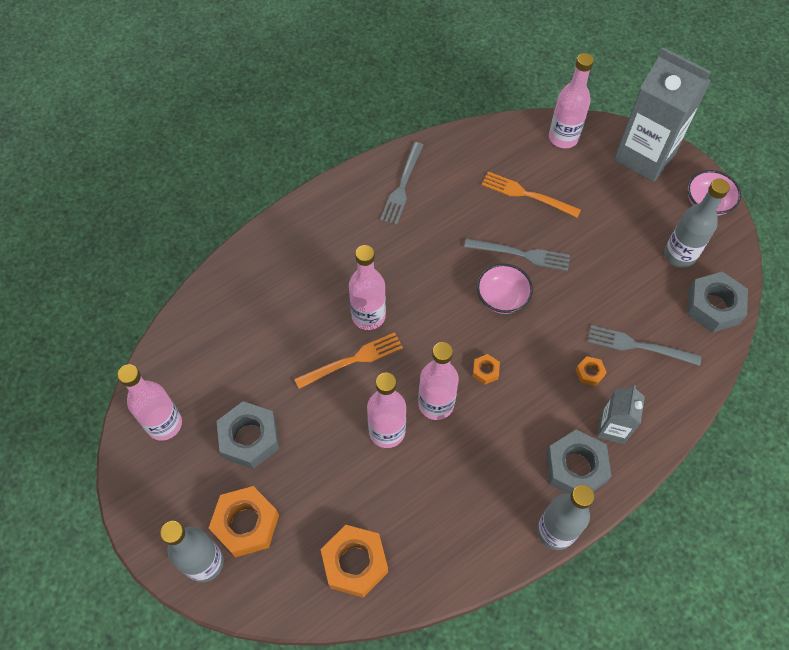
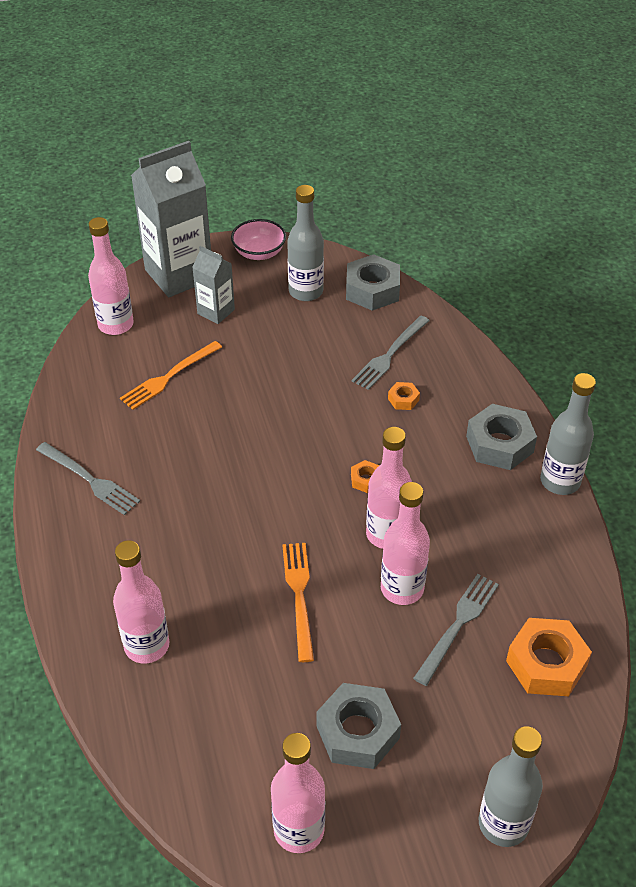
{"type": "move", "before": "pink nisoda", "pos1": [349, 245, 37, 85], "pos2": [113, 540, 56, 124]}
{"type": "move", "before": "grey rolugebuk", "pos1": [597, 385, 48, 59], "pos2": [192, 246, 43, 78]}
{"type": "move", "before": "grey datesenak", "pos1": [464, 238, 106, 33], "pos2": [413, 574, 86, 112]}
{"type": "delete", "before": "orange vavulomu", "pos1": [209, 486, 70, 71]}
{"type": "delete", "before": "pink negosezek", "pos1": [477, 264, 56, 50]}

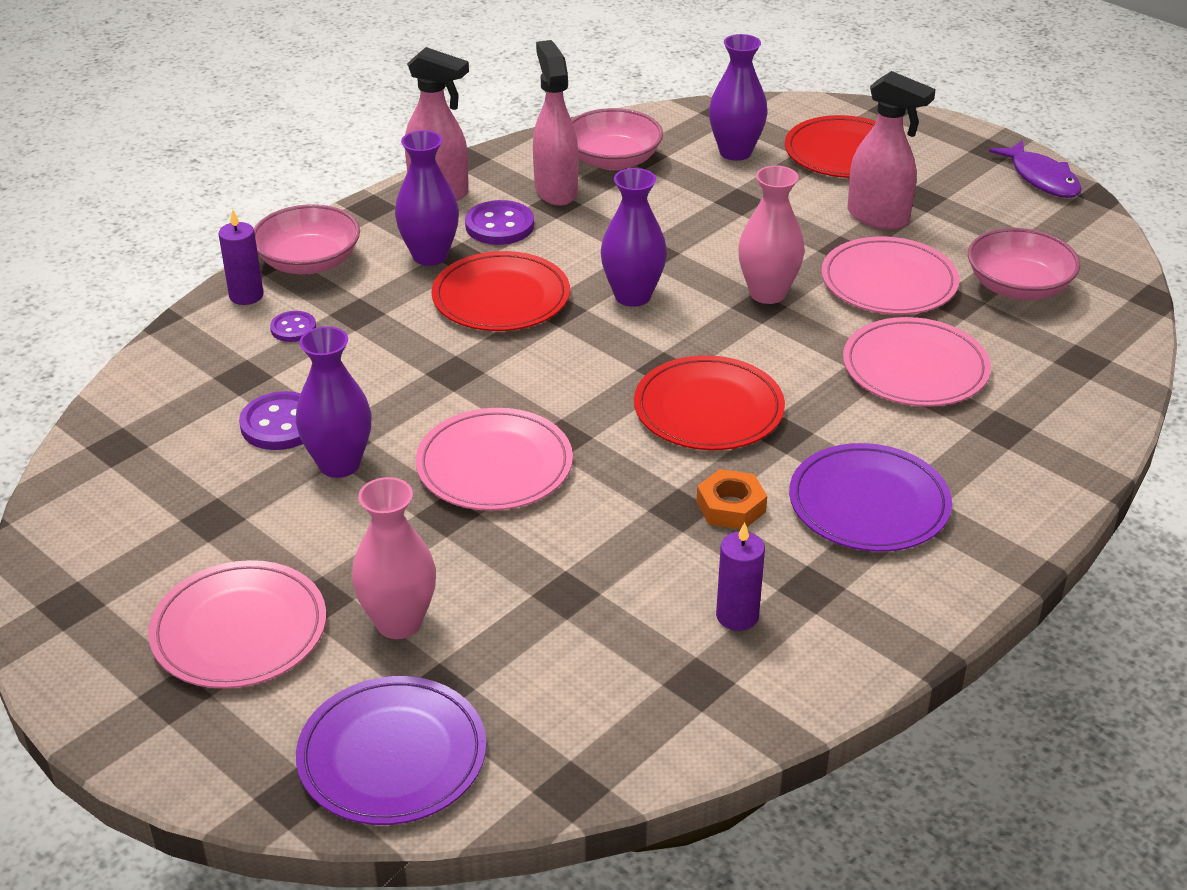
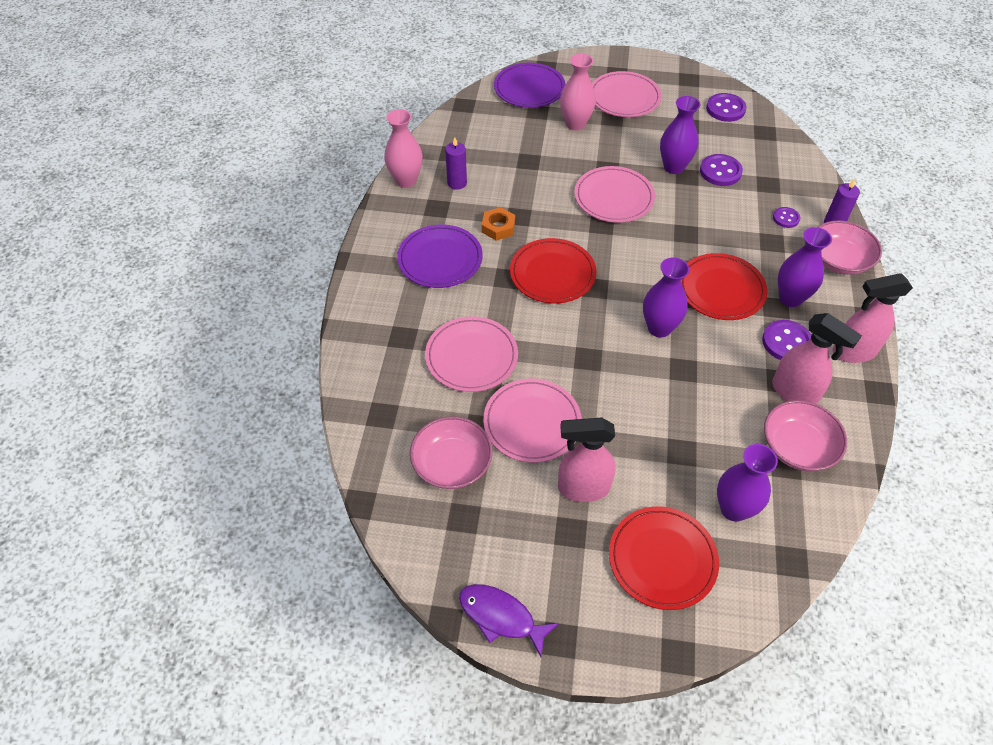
{"type": "move", "before": "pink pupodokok", "pos1": [738, 166, 67, 138], "pos2": [384, 109, 39, 79]}
{"type": "insert", "after": "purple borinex", "pos2": [706, 93, 41, 29]}

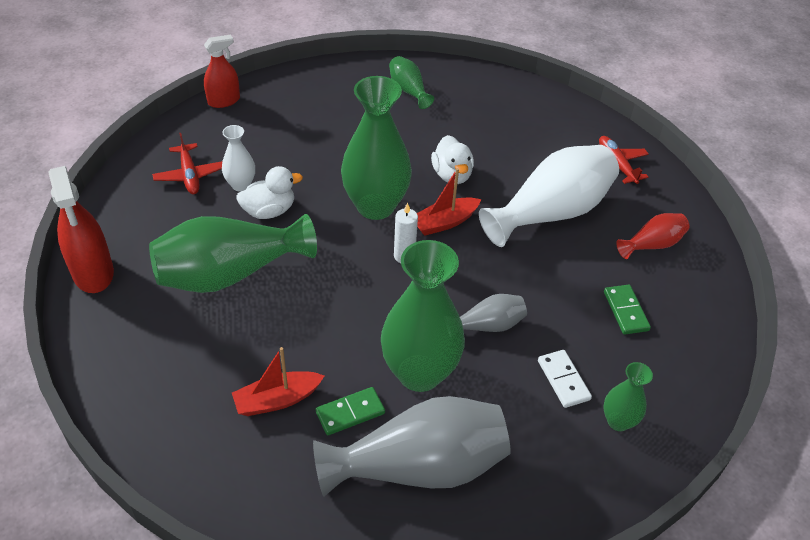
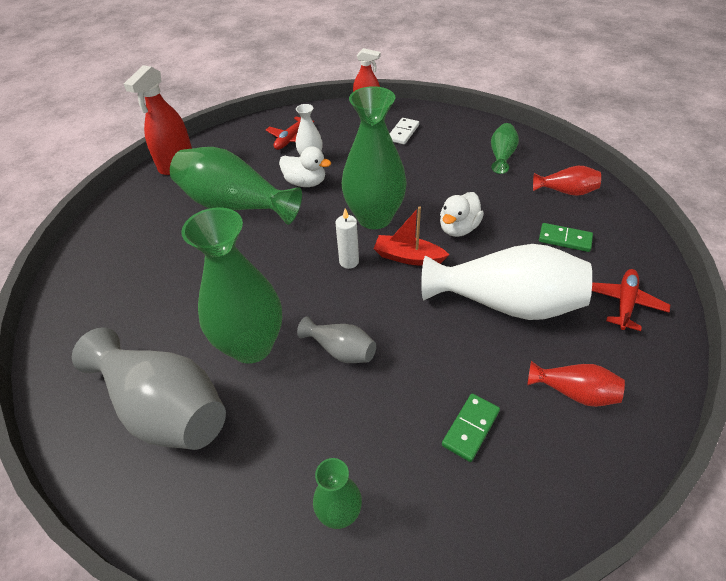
{"type": "move", "before": "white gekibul", "pos1": [538, 350, 54, 58], "pos2": [390, 118, 29, 27]}
{"type": "insert", "after": "red pupodokok", "pos2": [533, 166, 68, 30]}
{"type": "move", "before": "green gekibul", "pos1": [316, 387, 69, 48], "pos2": [539, 223, 54, 29]}
{"type": "delete", "before": "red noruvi", "pos1": [232, 347, 92, 69]}

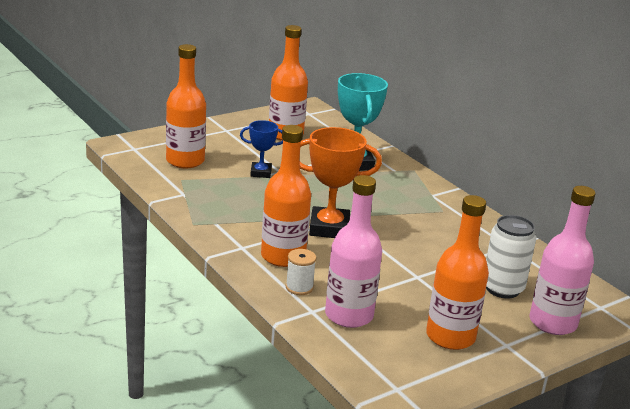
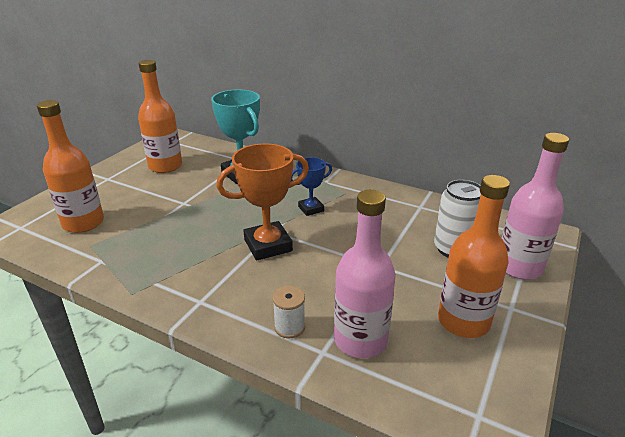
{"type": "move", "before": "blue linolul", "pos1": [240, 120, 43, 58], "pos2": [291, 157, 41, 59]}
{"type": "delete", "before": "orange nisoda", "pos1": [261, 125, 50, 142]}

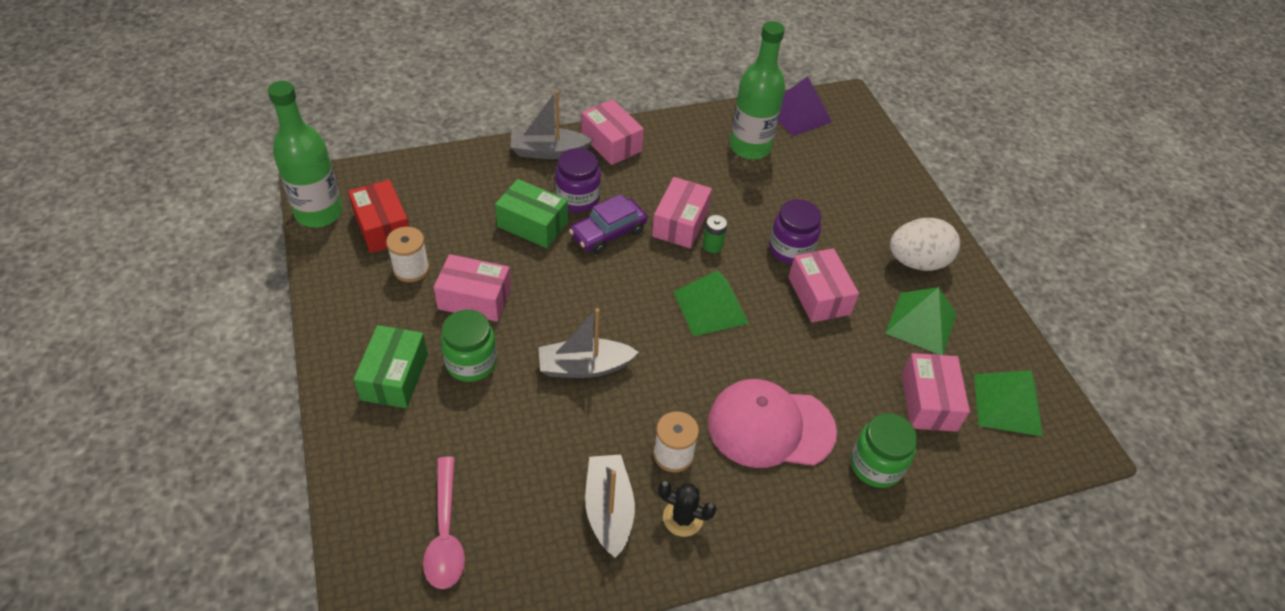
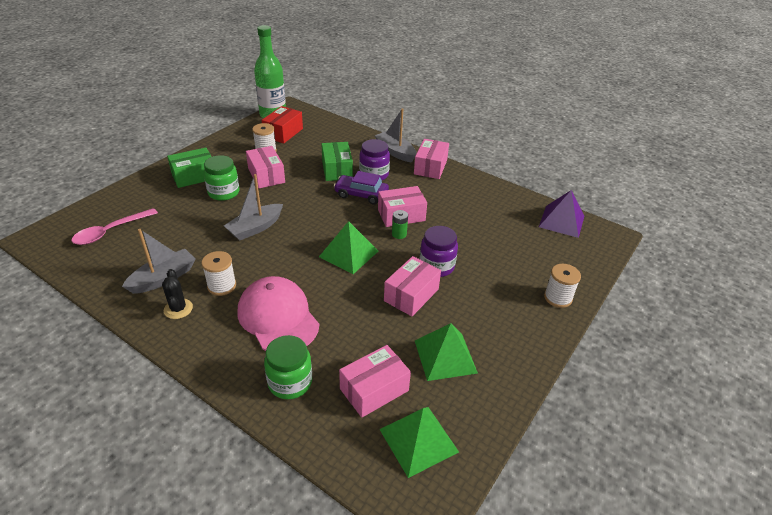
{"type": "rotate", "before": "grey noruvi", "pos1": [539, 308, 99, 70], "pos2": [224, 174, 59, 66], "turn": -90}
{"type": "insert", "after": "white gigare", "pos2": [544, 264, 37, 44]}
{"type": "delete", "before": "green nisoda", "pos1": [730, 21, 55, 138]}
{"type": "delete", "before": "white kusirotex", "pos1": [890, 218, 70, 53]}

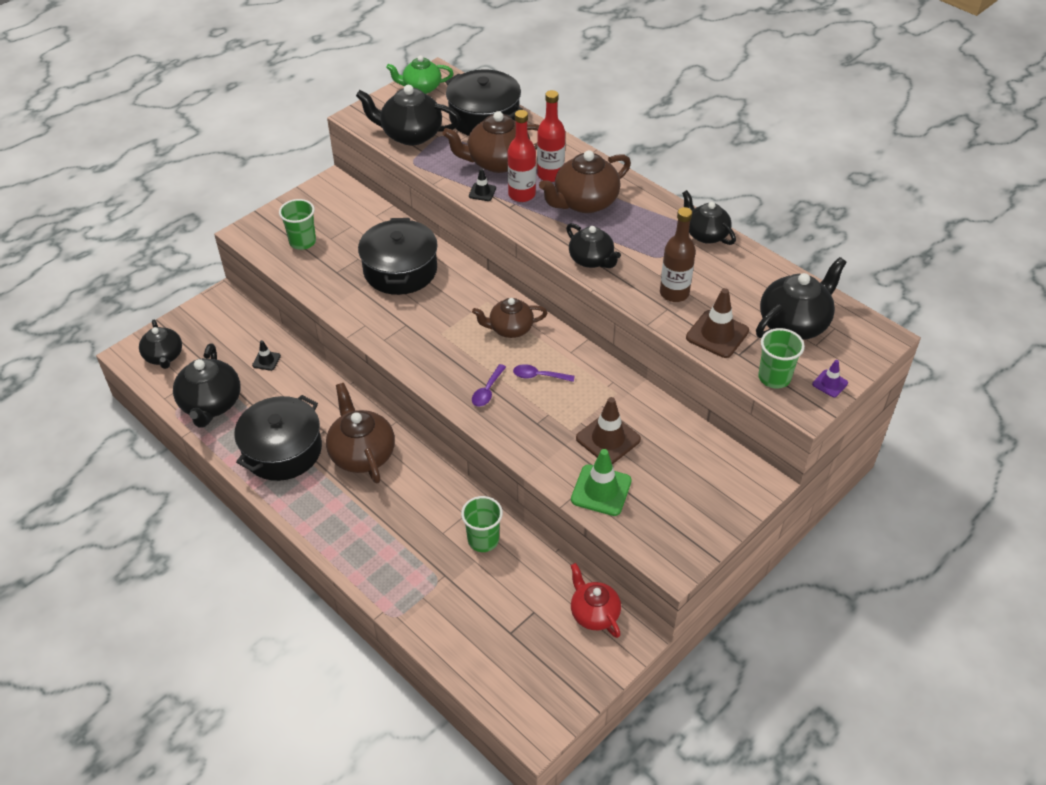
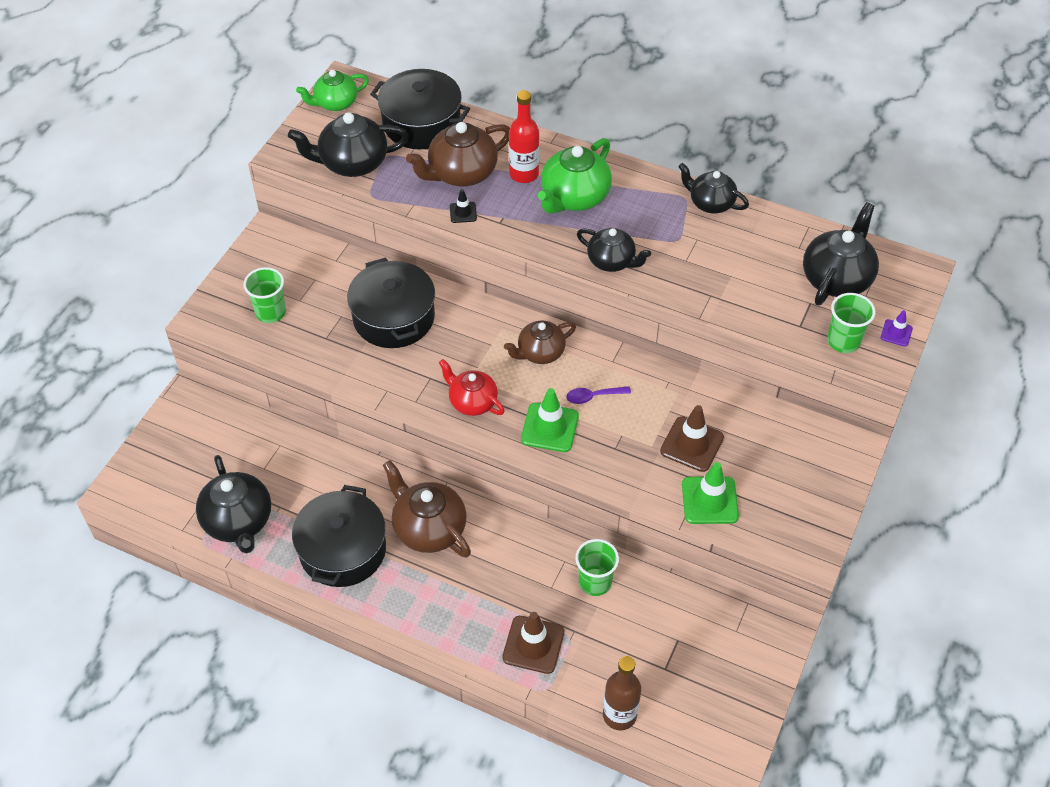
{"type": "move", "before": "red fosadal", "pos1": [571, 563, 50, 75], "pos2": [439, 359, 66, 57]}
{"type": "move", "before": "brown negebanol", "pos1": [686, 288, 63, 70], "pos2": [502, 612, 62, 62]}
{"type": "replace", "before": "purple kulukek", "after": "green negebanol", "pos1": [472, 364, 34, 43], "pos2": [521, 388, 58, 64]}
{"type": "recolor", "before": "brown fosadal", "after": "green fosadal", "pos1": [539, 150, 92, 63], "pos2": [538, 138, 74, 76]}
{"type": "move", "before": "brown nisoda", "pos1": [660, 207, 36, 95], "pos2": [603, 656, 38, 74]}
{"type": "delete", "before": "black fosadal", "pos1": [139, 320, 43, 49]}
{"type": "delete", "before": "black negebanol", "pos1": [252, 340, 29, 31]}
{"type": "delete", "before": "red nisoda", "pos1": [507, 110, 29, 92]}

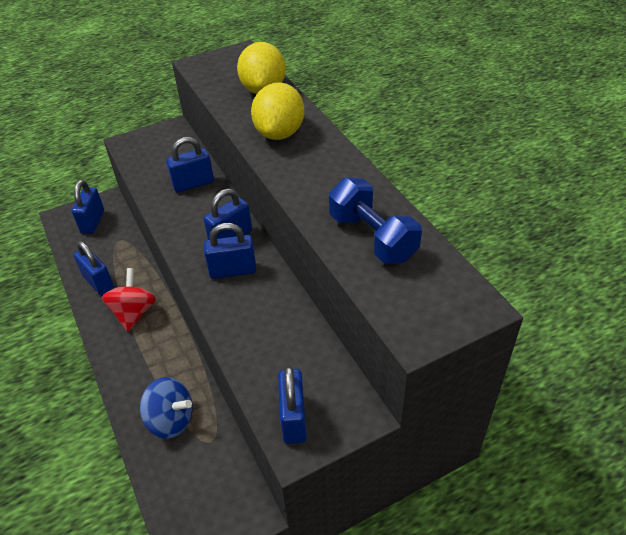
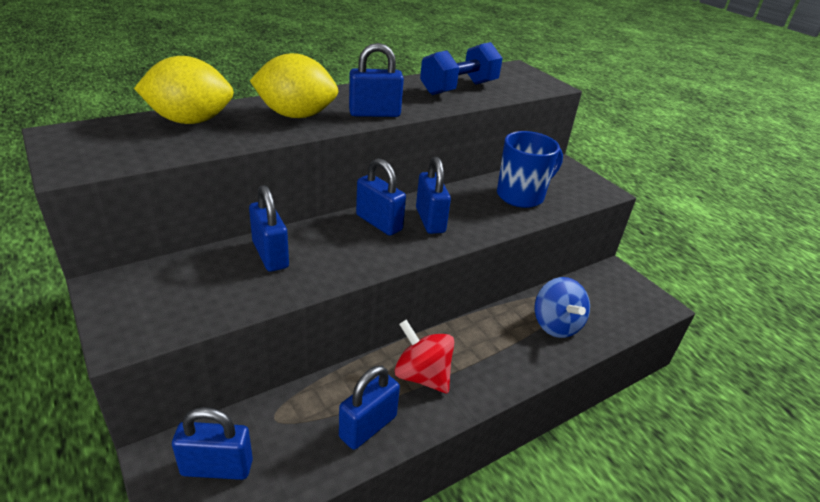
{"type": "move", "before": "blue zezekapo", "pos1": [278, 366, 29, 78], "pos2": [349, 43, 55, 74]}
{"type": "rotate", "before": "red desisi", "pos1": [102, 268, 54, 64], "pos2": [395, 320, 59, 73], "turn": 45}
{"type": "insert", "after": "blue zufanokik", "pos2": [497, 131, 66, 77]}
{"type": "rotate", "before": "blue desisi", "pos1": [140, 377, 53, 62], "pos2": [535, 277, 55, 61], "turn": 150}

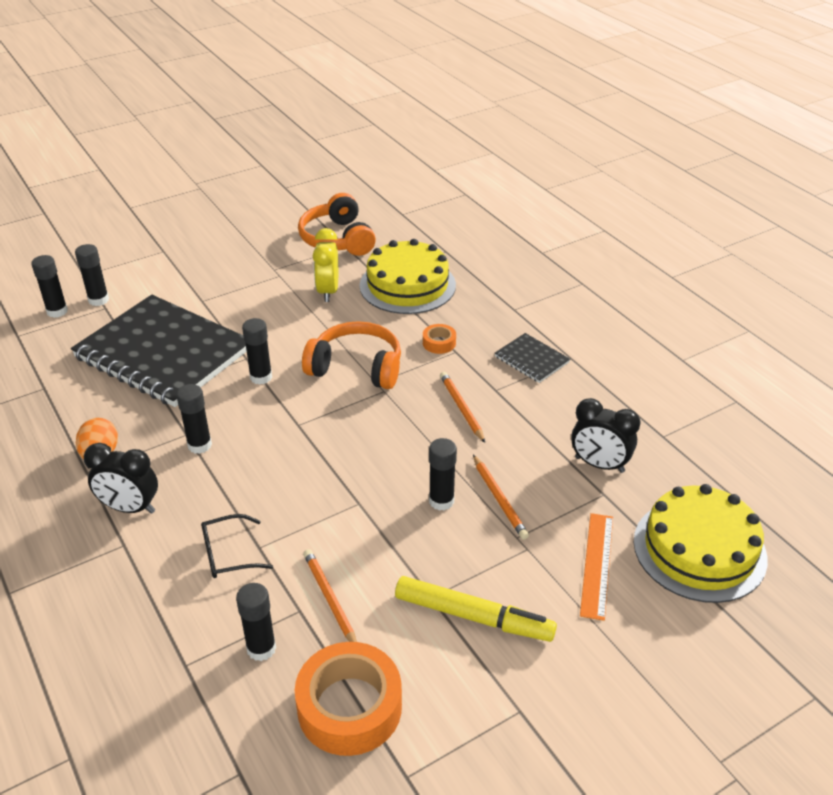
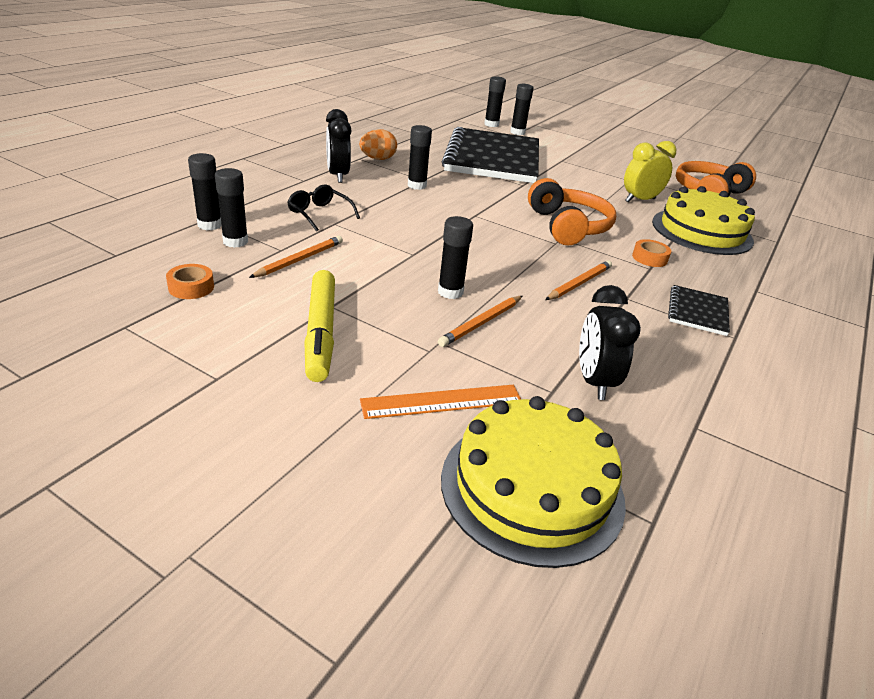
{"type": "resize", "before": "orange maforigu", "pos1": [295, 642, 107, 114], "pos2": [166, 264, 48, 35], "scale": 0.47}
{"type": "move", "before": "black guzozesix", "pos1": [242, 318, 30, 67], "pos2": [188, 153, 34, 77]}

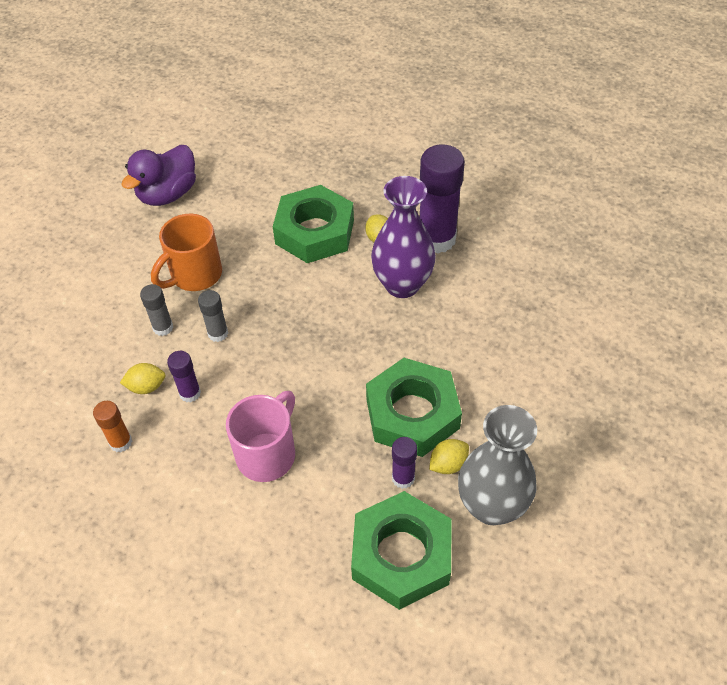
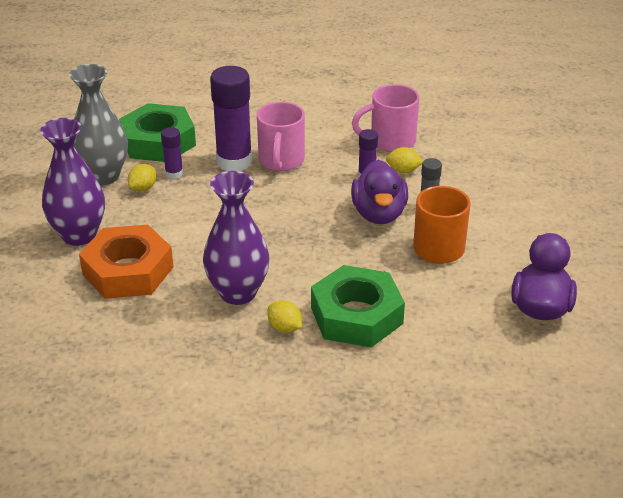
{"type": "insert", "after": "purple pupodokok", "pos2": [40, 118, 65, 128]}
{"type": "insert", "after": "orange vavulomu", "pos2": [79, 225, 94, 74]}
{"type": "move", "before": "purple guzozesix", "pos1": [420, 144, 45, 109], "pos2": [210, 66, 42, 105]}
{"type": "replace", "before": "grey guzozesix", "after": "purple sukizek", "pos1": [198, 290, 30, 52], "pos2": [351, 160, 57, 64]}
{"type": "replace", "before": "orange guzozesix", "after": "pink zufanokik", "pos1": [93, 401, 39, 51], "pos2": [352, 84, 67, 68]}
{"type": "rotate", "before": "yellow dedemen", "pos1": [120, 363, 46, 31], "pos2": [386, 147, 37, 26], "turn": 45}
{"type": "delete", "before": "green vavulomu", "pos1": [366, 358, 96, 99]}

